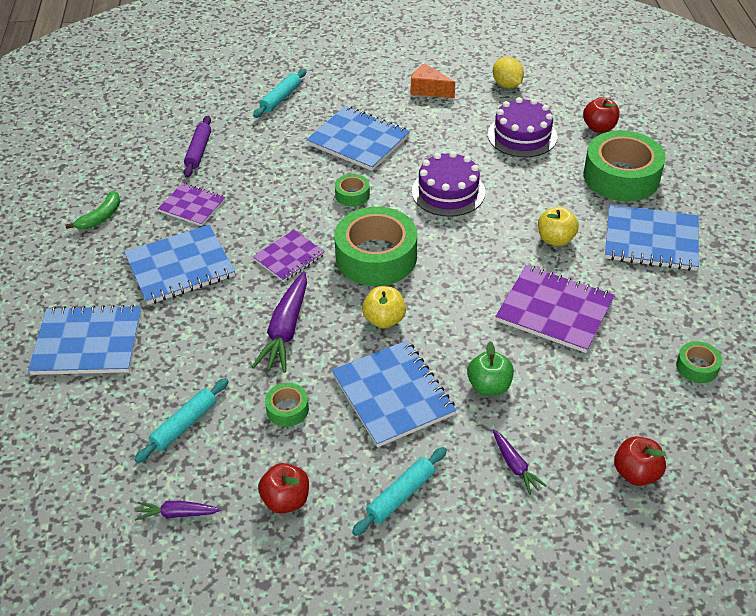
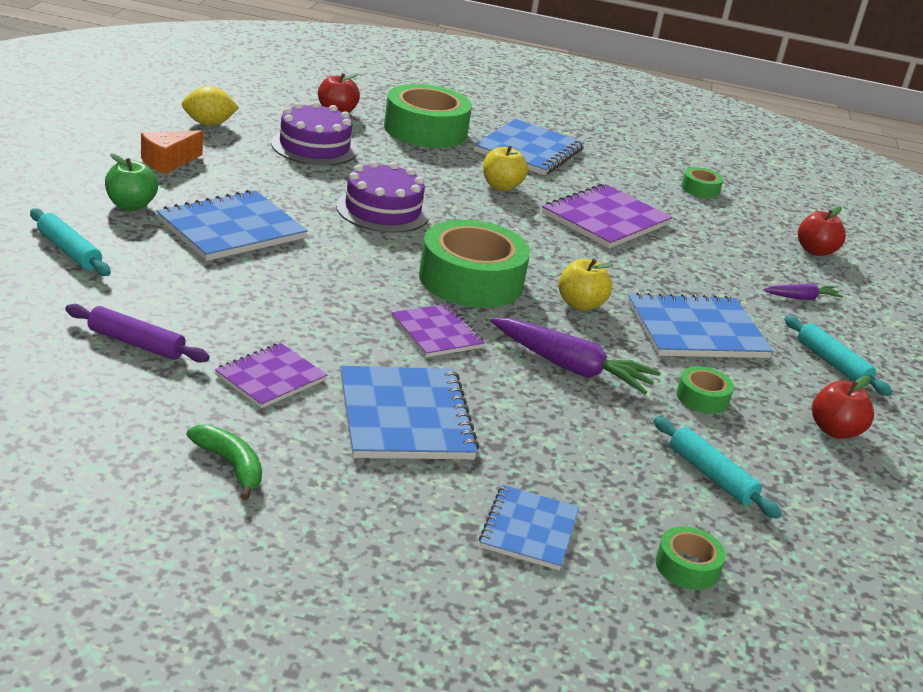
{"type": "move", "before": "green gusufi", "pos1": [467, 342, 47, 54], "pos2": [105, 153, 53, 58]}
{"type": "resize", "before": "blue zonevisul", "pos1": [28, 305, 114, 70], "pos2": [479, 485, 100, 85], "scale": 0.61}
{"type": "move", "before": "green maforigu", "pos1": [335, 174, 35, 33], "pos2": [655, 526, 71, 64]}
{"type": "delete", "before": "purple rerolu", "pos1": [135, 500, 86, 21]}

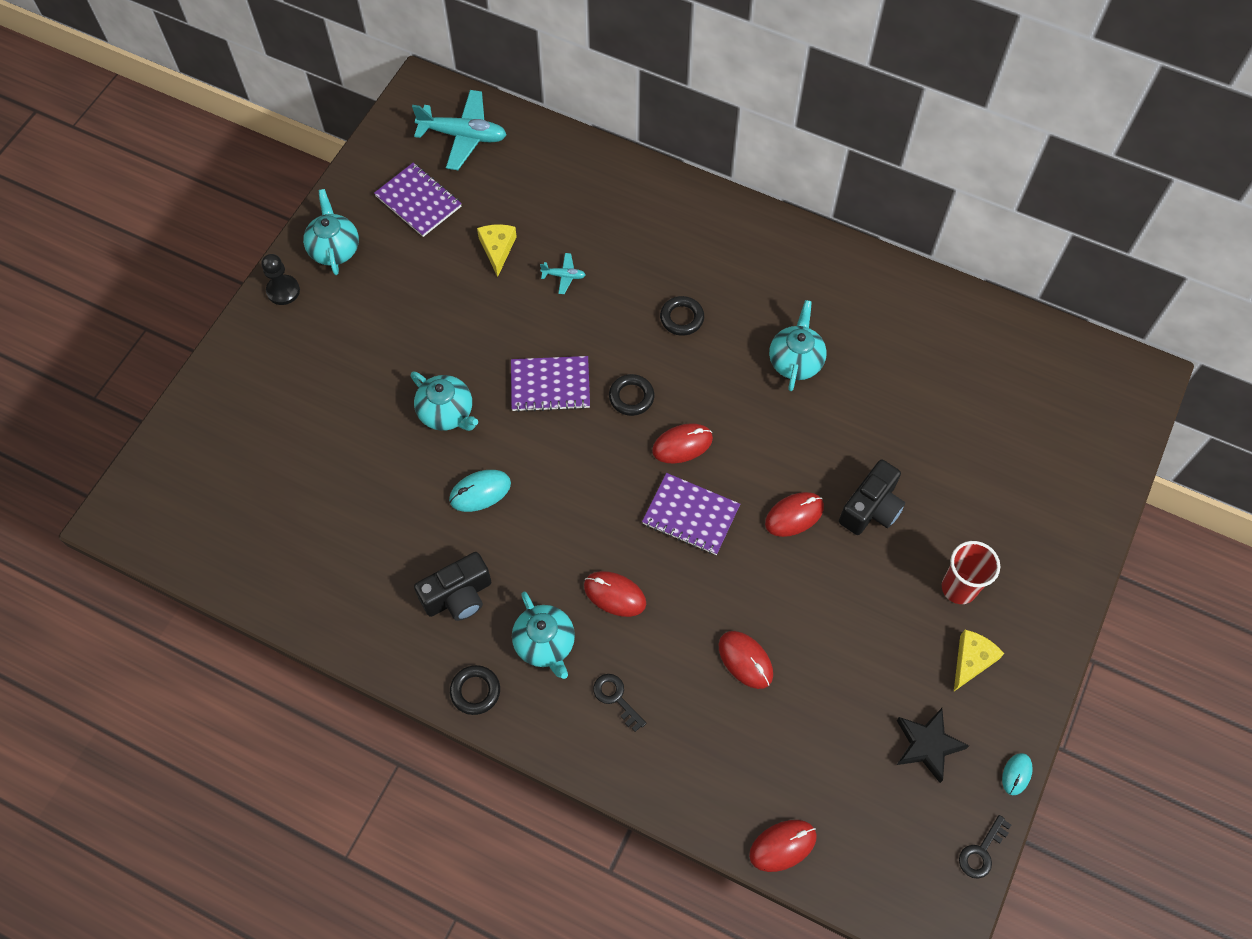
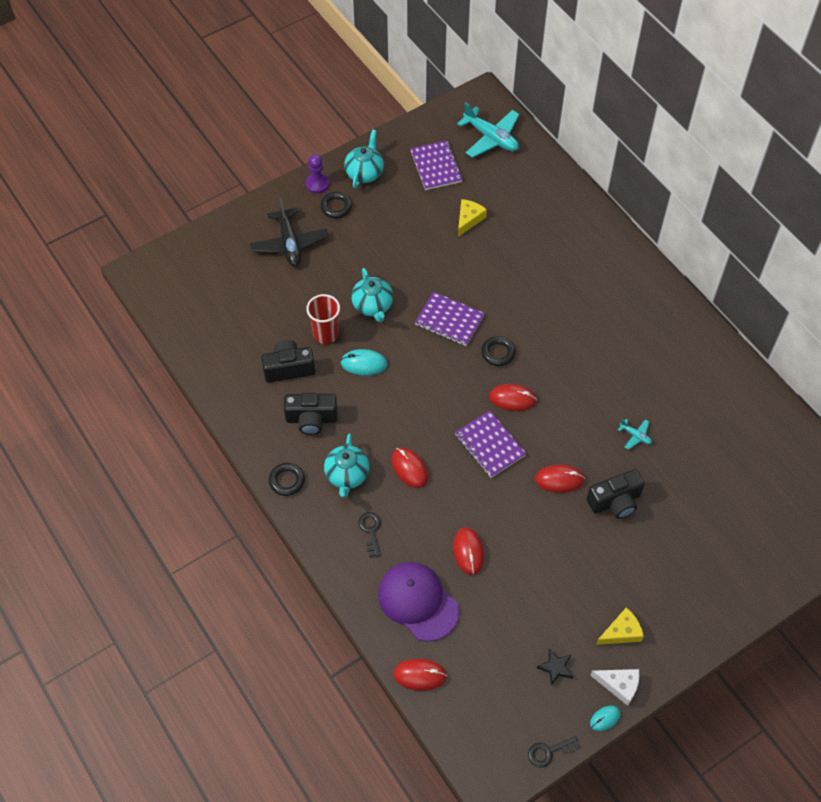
{"type": "insert", "after": "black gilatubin", "pos2": [250, 198, 79, 69]}
{"type": "insert", "after": "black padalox", "pos2": [261, 340, 54, 43]}
{"type": "recolor", "before": "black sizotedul", "after": "purple sizotedul", "pos1": [261, 254, 39, 51], "pos2": [306, 154, 23, 39]}
{"type": "move", "before": "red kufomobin", "pos1": [942, 541, 58, 63], "pos2": [306, 294, 34, 50]}
{"type": "move", "before": "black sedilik", "pos1": [660, 296, 44, 40], "pos2": [320, 192, 32, 26]}
{"type": "insert", "after": "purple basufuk", "pos2": [378, 562, 81, 80]}
{"type": "resize", "before": "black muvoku", "pos1": [897, 708, 72, 75], "pos2": [537, 648, 36, 38], "scale": 0.66}
{"type": "insert", "after": "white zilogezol", "pos2": [590, 669, 50, 37]}
{"type": "move", "before": "turquoise gilatubin", "pos1": [540, 253, 45, 41], "pos2": [618, 419, 34, 31]}
{"type": "delete", "before": "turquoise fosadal", "pos1": [769, 300, 58, 91]}

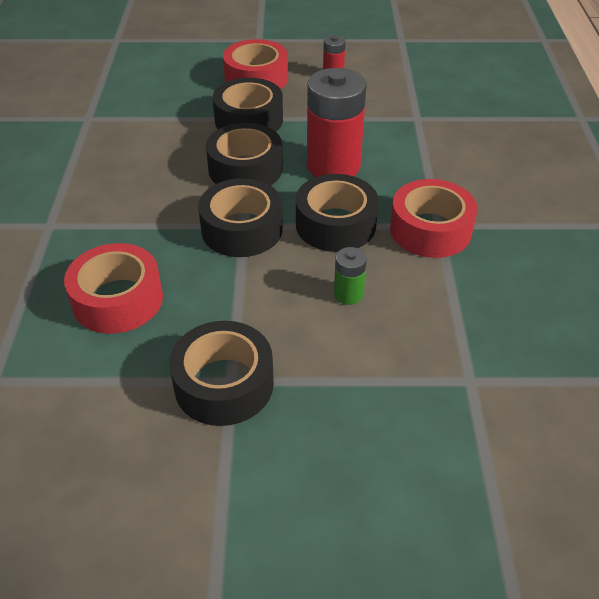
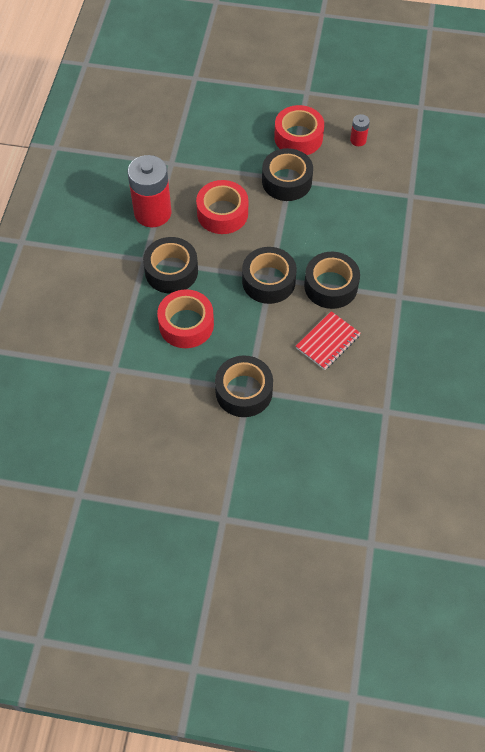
{"type": "move", "before": "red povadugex", "pos1": [307, 68, 59, 109], "pos2": [128, 155, 43, 72]}
{"type": "move", "before": "black maforigu", "pos1": [206, 123, 77, 63], "pos2": [143, 237, 55, 56]}
{"type": "move", "before": "red maforigu", "pos1": [390, 179, 87, 79], "pos2": [196, 180, 52, 54]}
{"type": "replace", "before": "green povadugex", "after": "red zonevisul", "pos1": [334, 247, 33, 58], "pos2": [296, 311, 65, 59]}

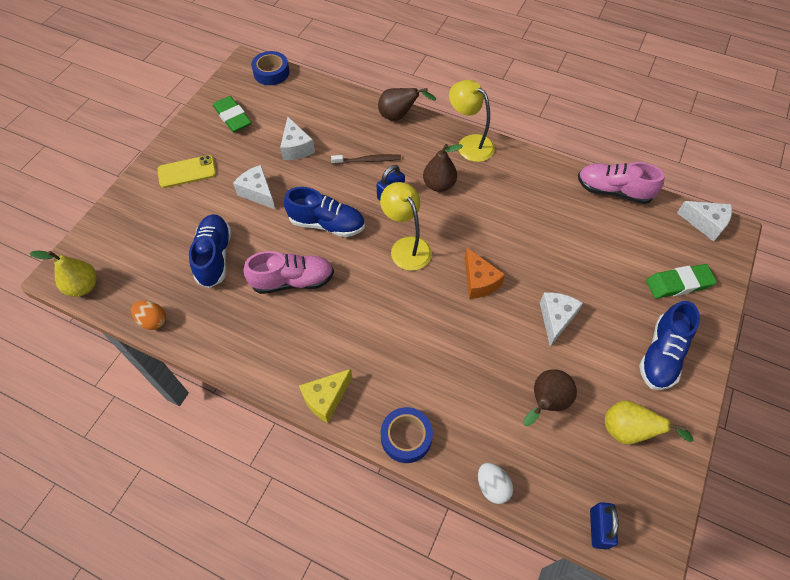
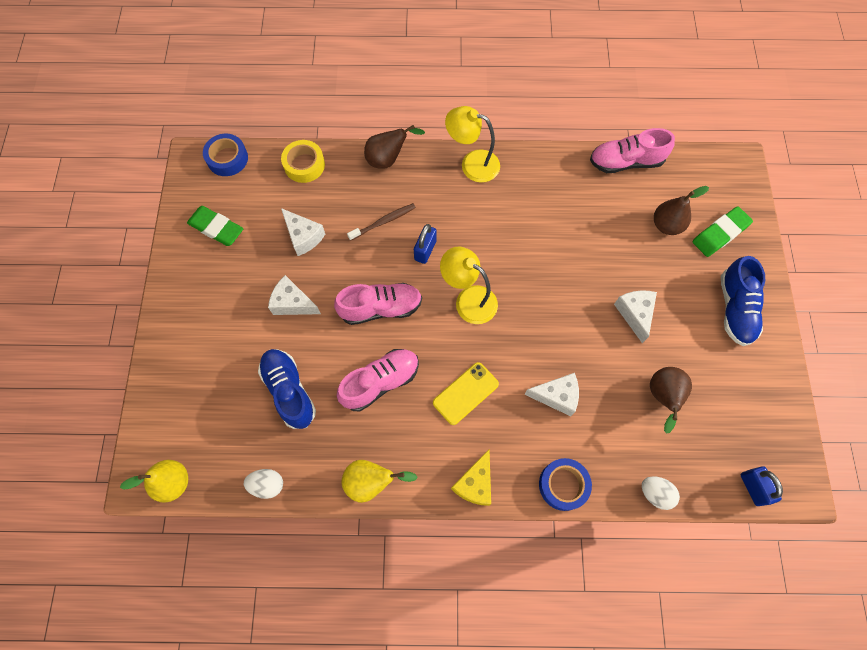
{"type": "recolor", "before": "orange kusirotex", "after": "white kusirotex", "pos1": [131, 301, 35, 29], "pos2": [244, 469, 39, 30]}
{"type": "insert", "after": "yellow maforigu", "pos2": [281, 140, 44, 43]}
{"type": "recolor", "before": "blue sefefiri", "after": "pink sefefiri", "pos1": [284, 187, 81, 50], "pos2": [334, 283, 88, 42]}
{"type": "move", "before": "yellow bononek", "pos1": [605, 400, 88, 45], "pos2": [342, 460, 76, 43]}
{"type": "move", "before": "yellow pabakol", "pos1": [157, 155, 59, 33], "pos2": [433, 362, 66, 63]}
{"type": "move", "before": "white zilogezol", "pos1": [677, 201, 55, 41], "pos2": [524, 373, 55, 43]}
{"type": "move", "before": "brown bononek", "pos1": [423, 144, 40, 48], "pos2": [654, 186, 55, 49]}
{"type": "delete", "before": "orange zilogezol", "pos1": [465, 248, 40, 51]}

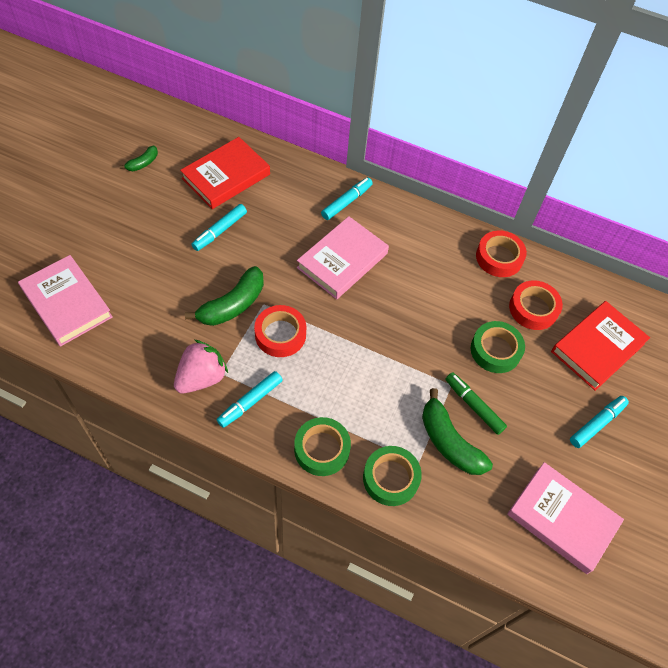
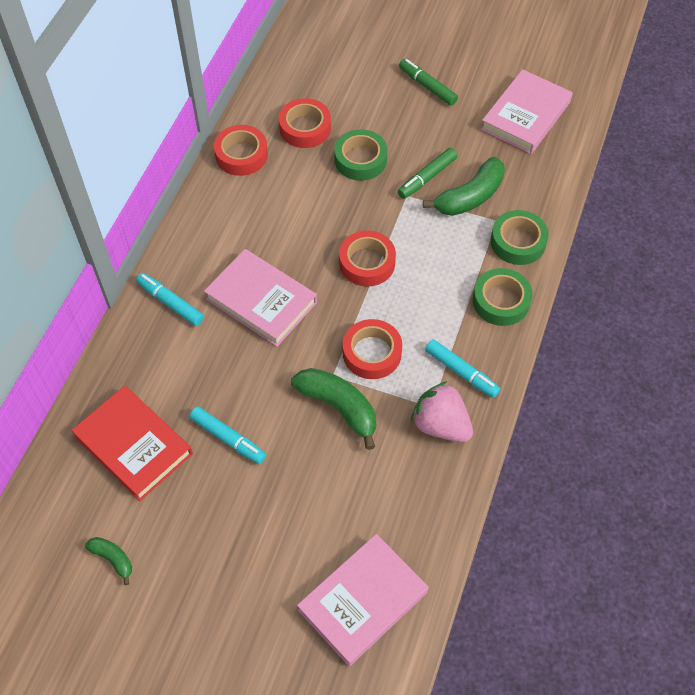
{"type": "insert", "after": "red maforigu", "pos2": [339, 231, 57, 56]}
{"type": "recolor", "before": "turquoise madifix", "after": "green madifix", "pos1": [570, 396, 59, 52], "pos2": [399, 59, 59, 47]}
{"type": "delete", "before": "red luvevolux", "pos1": [551, 301, 99, 90]}

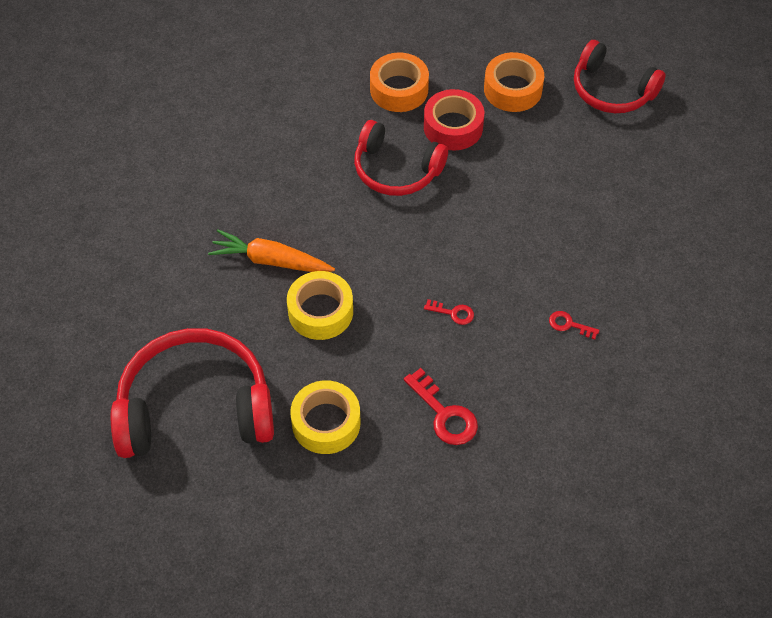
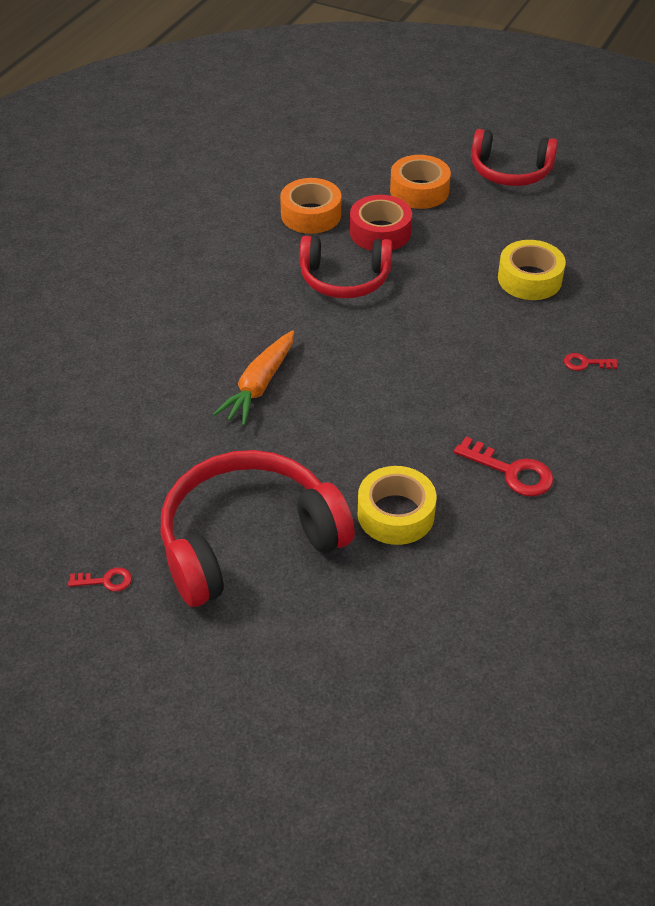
{"type": "move", "before": "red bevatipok", "pos1": [424, 299, 50, 26], "pos2": [68, 567, 64, 25]}
{"type": "rotate", "before": "orange rerolu", "pos1": [208, 230, 127, 42], "pos2": [213, 330, 81, 96], "turn": -60}
{"type": "move", "before": "yellow maforigu", "pos1": [287, 271, 66, 69], "pos2": [498, 240, 68, 60]}

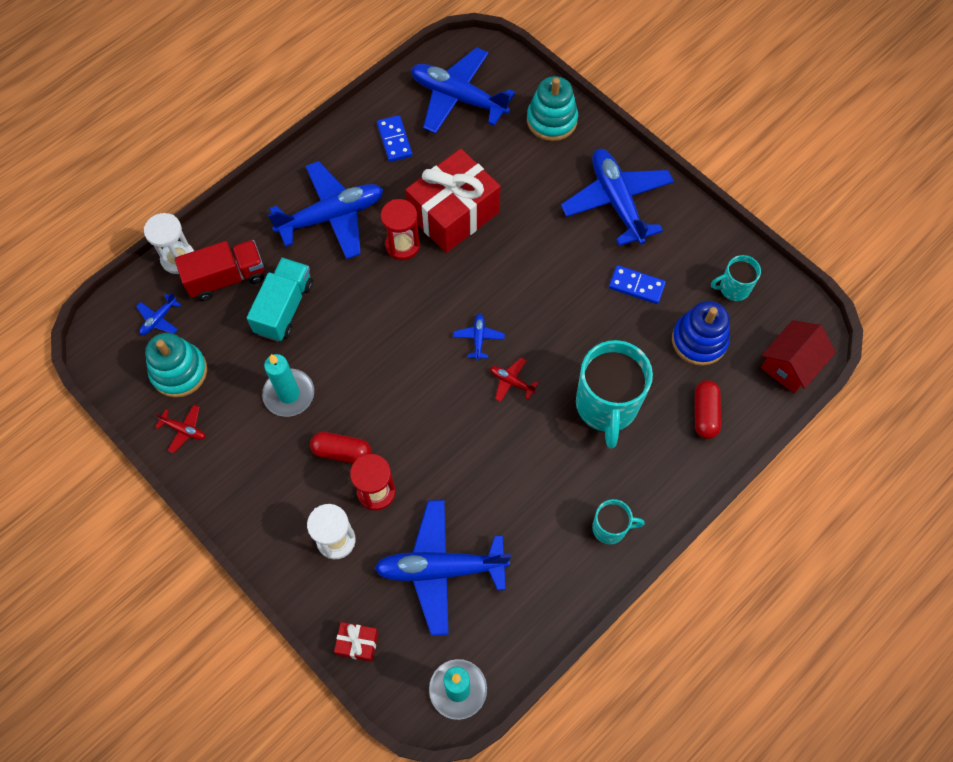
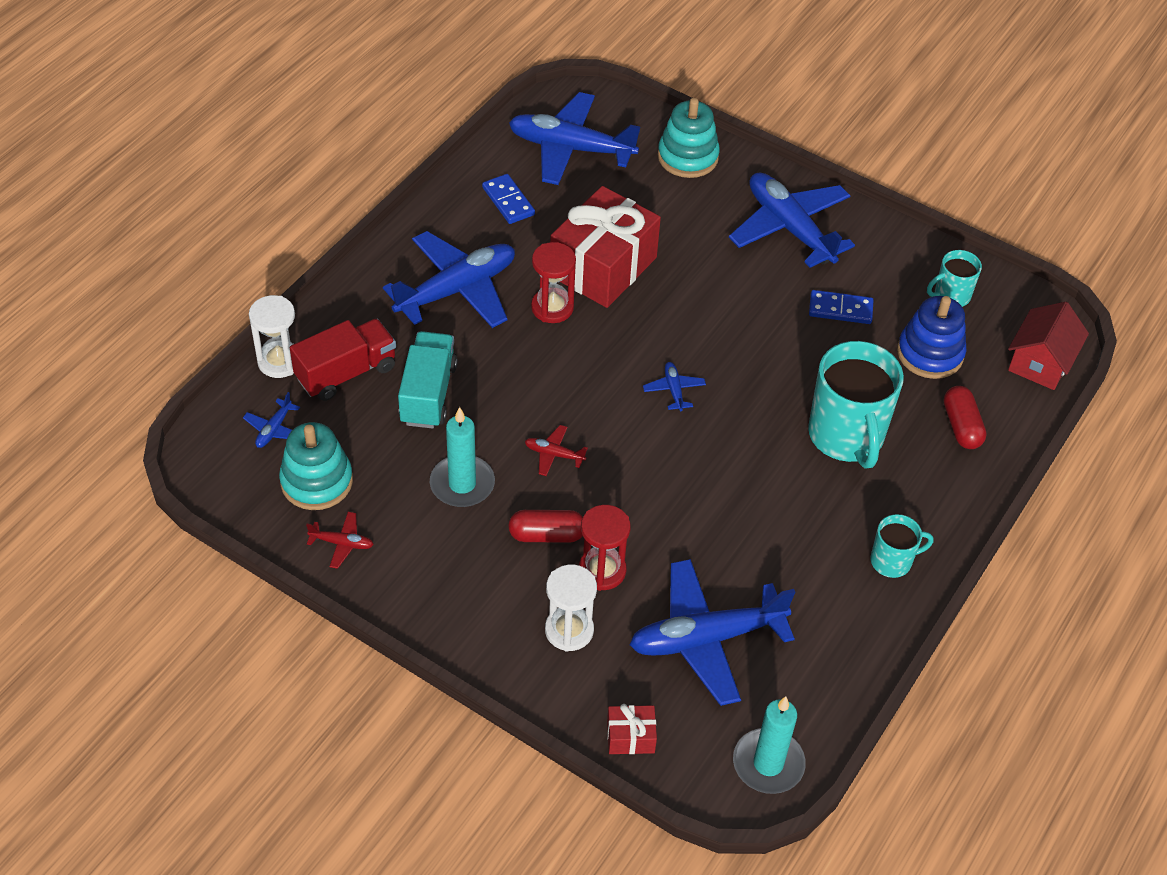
{"type": "move", "before": "red gilatubin", "pos1": [490, 357, 48, 45], "pos2": [525, 425, 63, 51]}

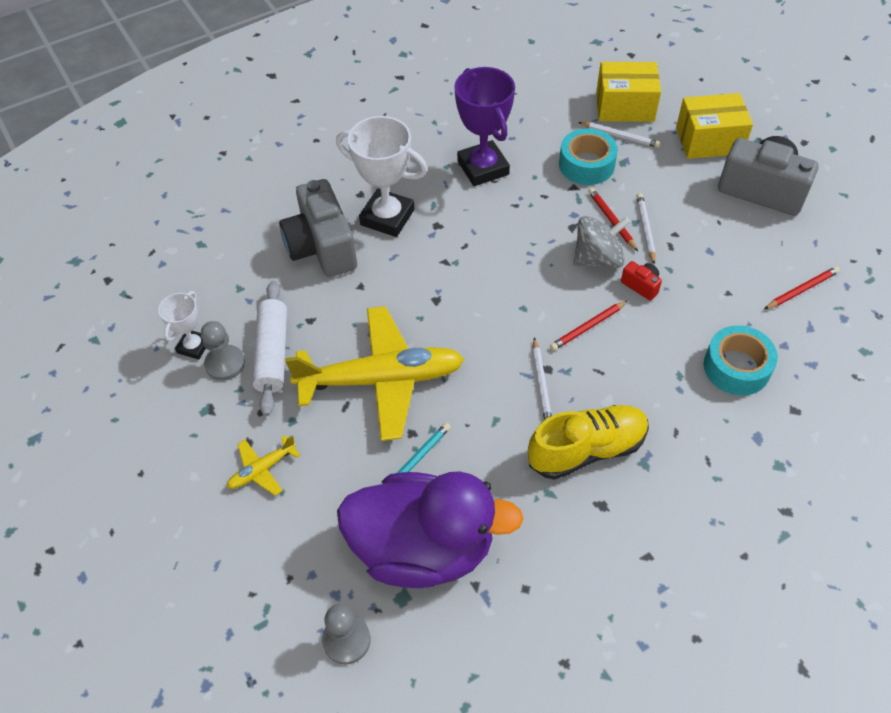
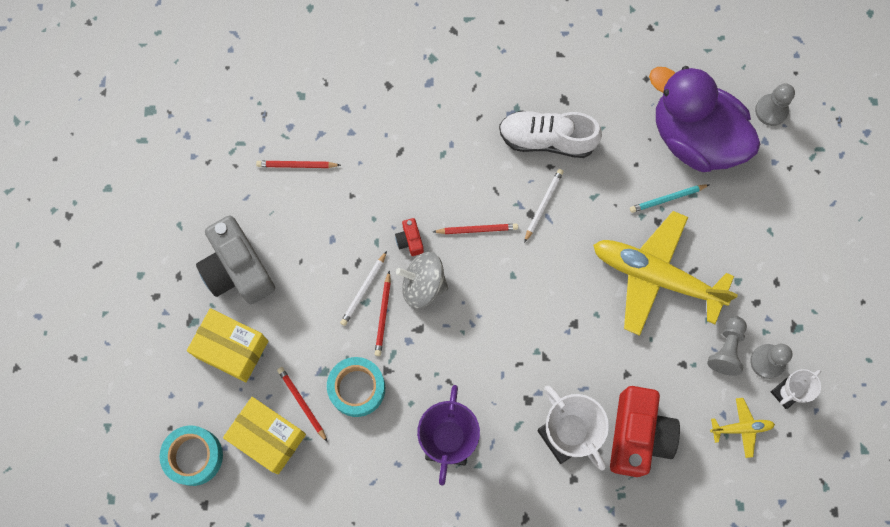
{"type": "move", "before": "turquoise maforigu", "pos1": [704, 325, 74, 71], "pos2": [160, 426, 63, 60]}
{"type": "recolor", "before": "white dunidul", "after": "red dunidul", "pos1": [578, 122, 83, 26], "pos2": [277, 367, 51, 75]}
{"type": "recolor", "before": "yellow sefefiri", "after": "white sefefiri", "pos1": [528, 405, 121, 75], "pos2": [499, 111, 103, 47]}
{"type": "recolor", "before": "grey padalox", "after": "red padalox", "pos1": [279, 179, 78, 98], "pos2": [610, 386, 70, 91]}
{"type": "replace", "before": "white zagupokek", "after": "grey sizotedul", "pos1": [252, 281, 35, 135], "pos2": [707, 317, 40, 59]}
{"type": "move", "before": "yellow gilatubin", "pos1": [227, 435, 73, 61], "pos2": [710, 398, 65, 60]}

